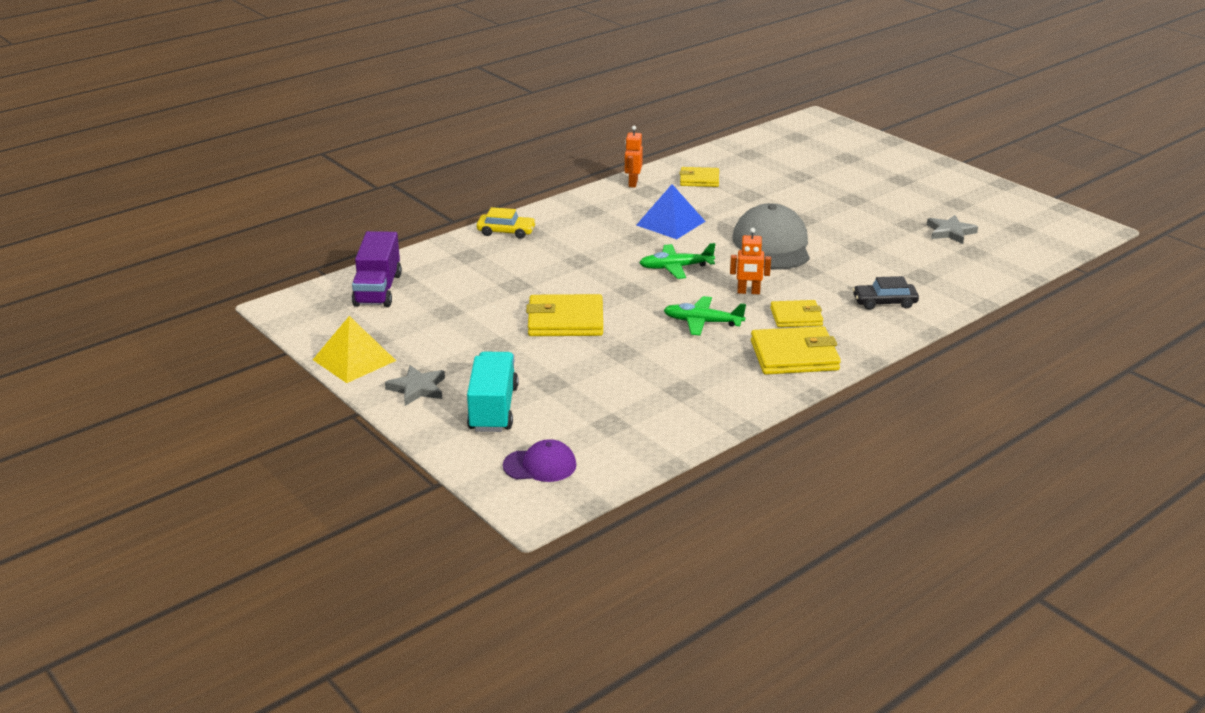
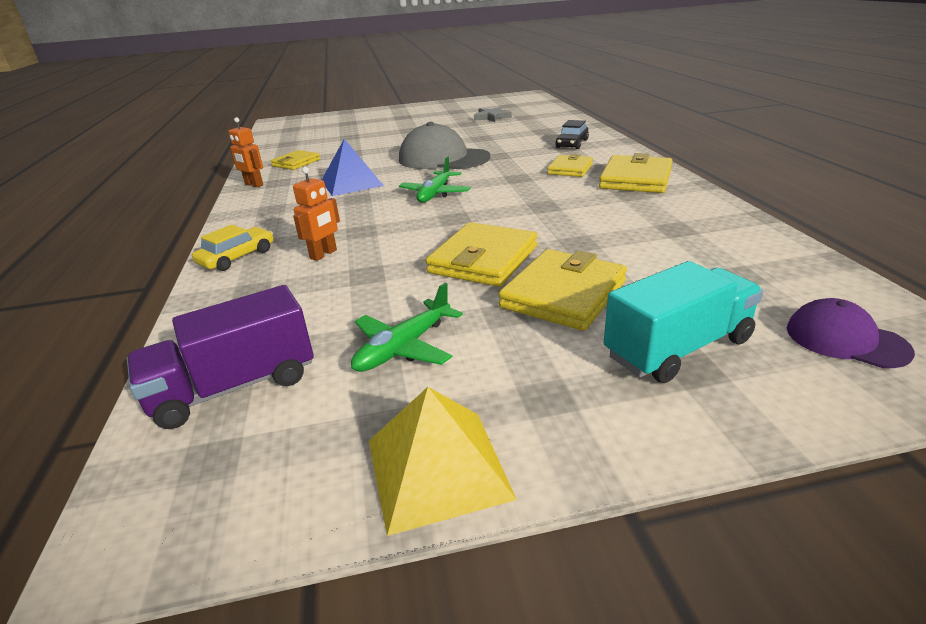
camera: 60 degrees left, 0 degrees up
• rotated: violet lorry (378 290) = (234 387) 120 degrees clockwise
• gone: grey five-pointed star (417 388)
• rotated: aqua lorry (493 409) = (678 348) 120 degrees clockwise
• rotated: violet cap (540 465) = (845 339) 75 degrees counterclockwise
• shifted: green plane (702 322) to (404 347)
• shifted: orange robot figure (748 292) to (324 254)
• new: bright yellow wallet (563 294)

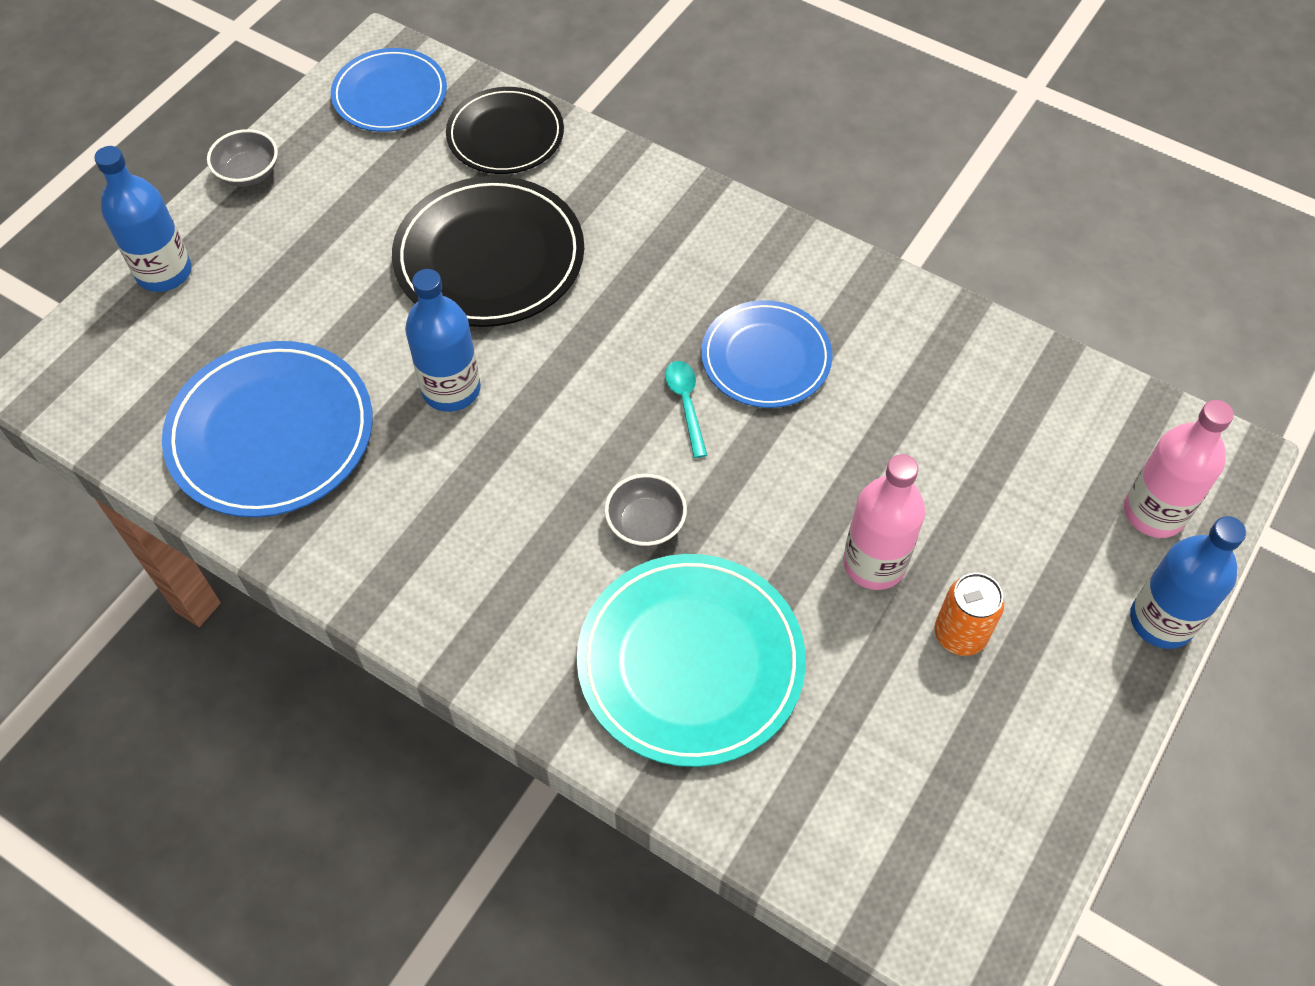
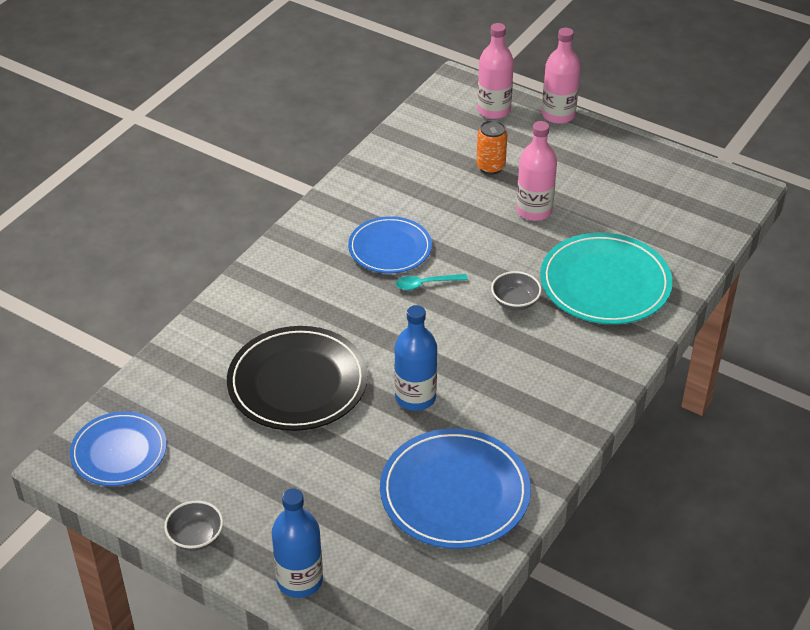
camera: 90 degrees left, 15 degrees down
• gone: jet-black plate (505 135)
• shifted: orange soda can (960 634) to (490 167)
• repainted: cobalt bottle (1161 621) to rosy bottle (558 115)

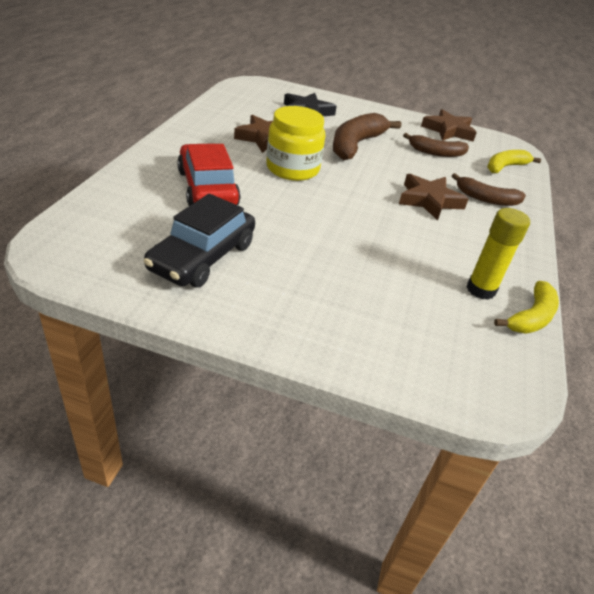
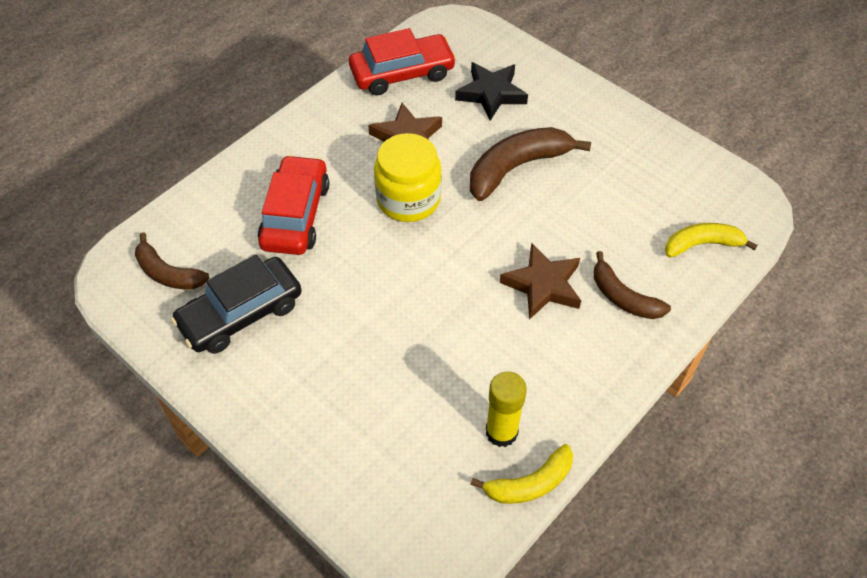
camera: 30 degrees right, 15 degrees up
• shifted: brown banana fruit (436 153) to (168 273)
• gone: brown five-pointed star (448 130)
• new: red toy car (402 73)

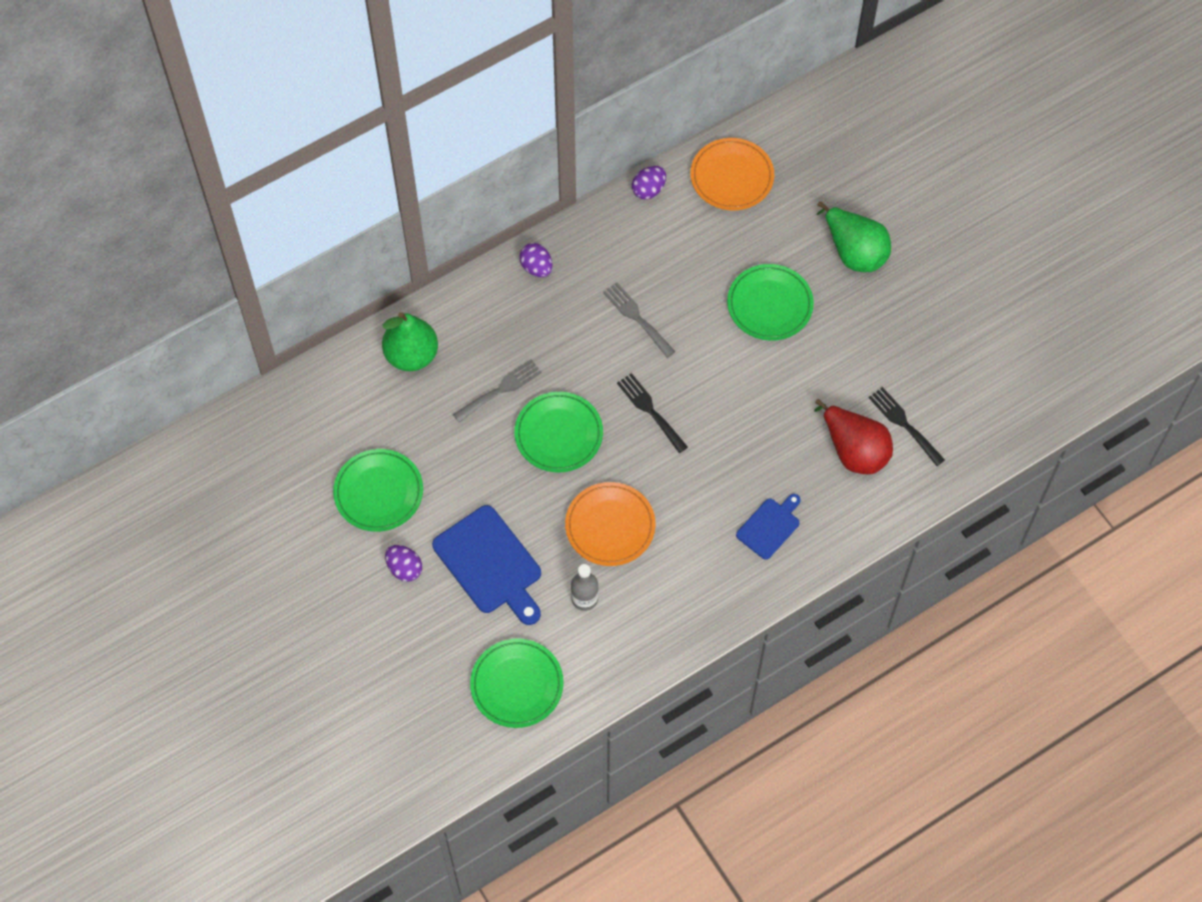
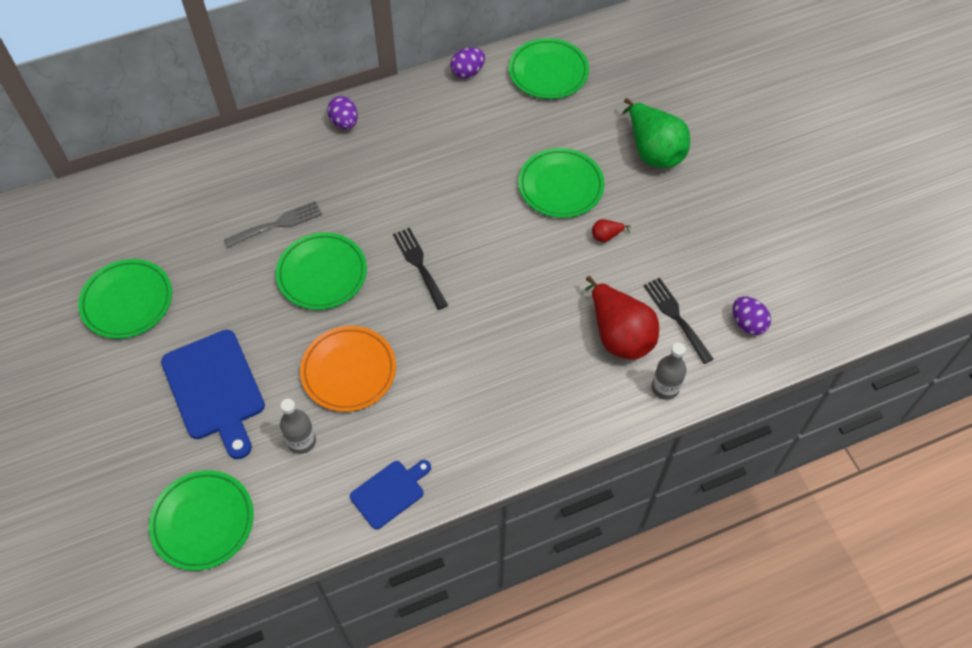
camera: 10 degrees right, 5 degrees down
• gone: green toy pear (411 355)
• shifted: violet egg shape (404 568) to (747 323)
• gone: grey dinner fork (637 317)
• repainted: orange plate (732 177) to green plate (548 72)
• shifted: cobalt bread board (770 526) to (390 492)
• new: red toy pear (606 236)
• new: grey bottle (665 388)

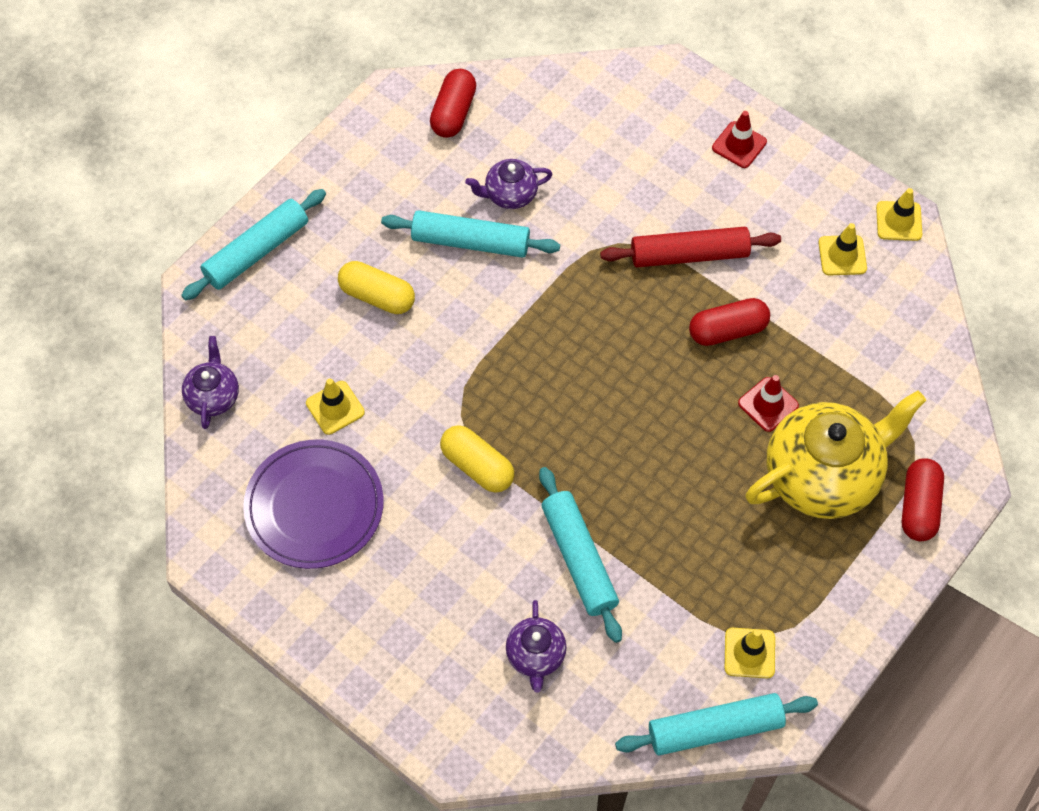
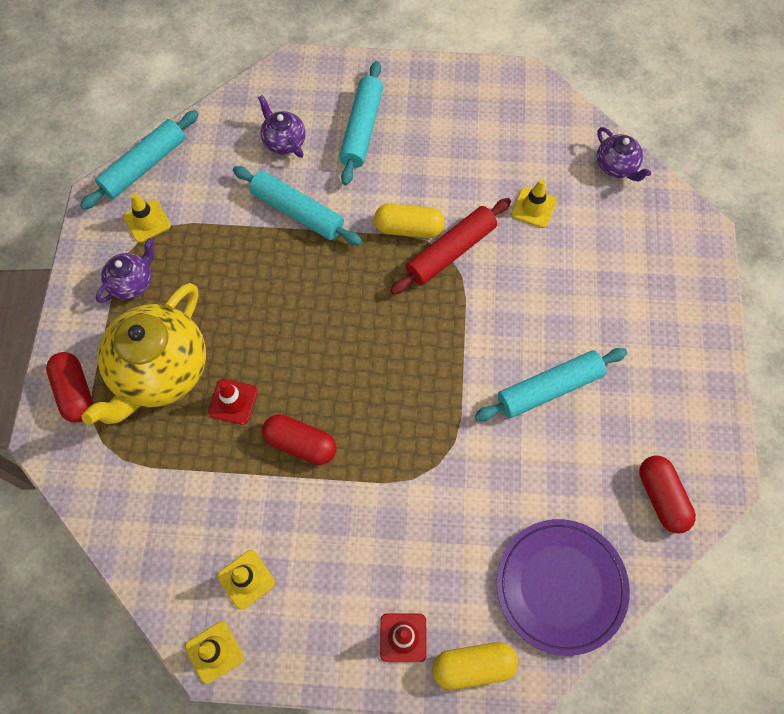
camera: 145 degrees right, 5 degrees up
• shifted: aqua dough roller (256 252) to (362 129)
• shifted: violet plate (314 506) to (561 586)
• shifted: bright yellow pill shape (377 296) to (473 666)
• shifted: violet teapot (510 195) to (132 282)
• shifted: red dough roller (689 255) to (451 252)
• rotated: red pill shape (727 330) = (301 444) 75 degrees clockwise

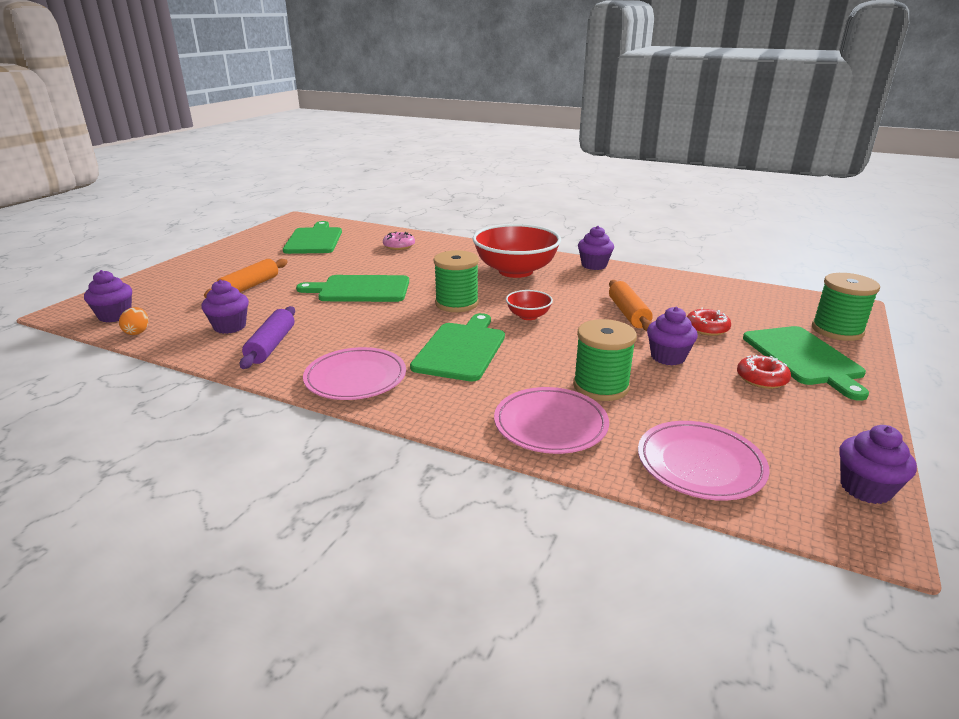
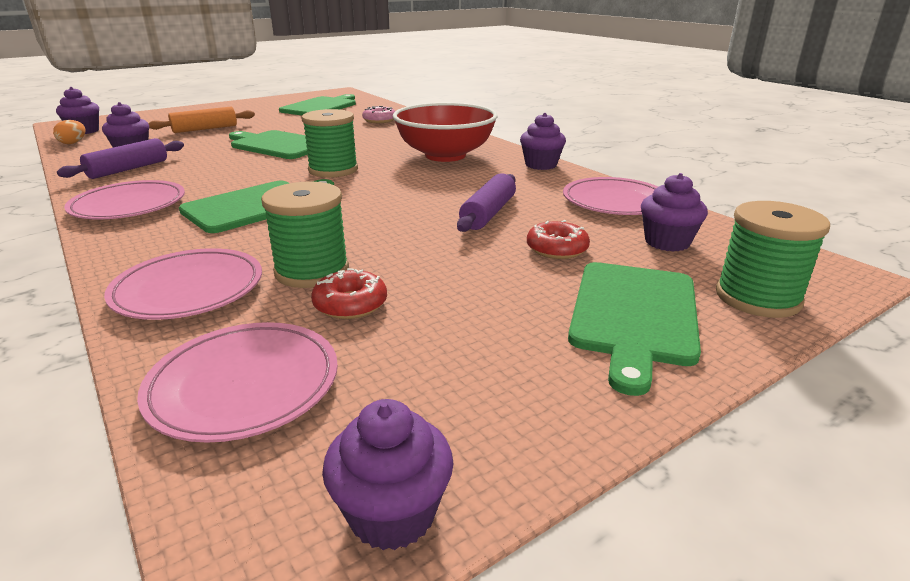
camera: 30 degrees right, 0 degrees up
• gone: red deep dish (528 316)
• repainted: orange dough roller (628 313) to violet dough roller (488 213)
• shifted: violet fairy cake (668 357) to (667 242)
• shifted: red doughnut (761 379) to (350 304)
• new: rosy plate (615 202)

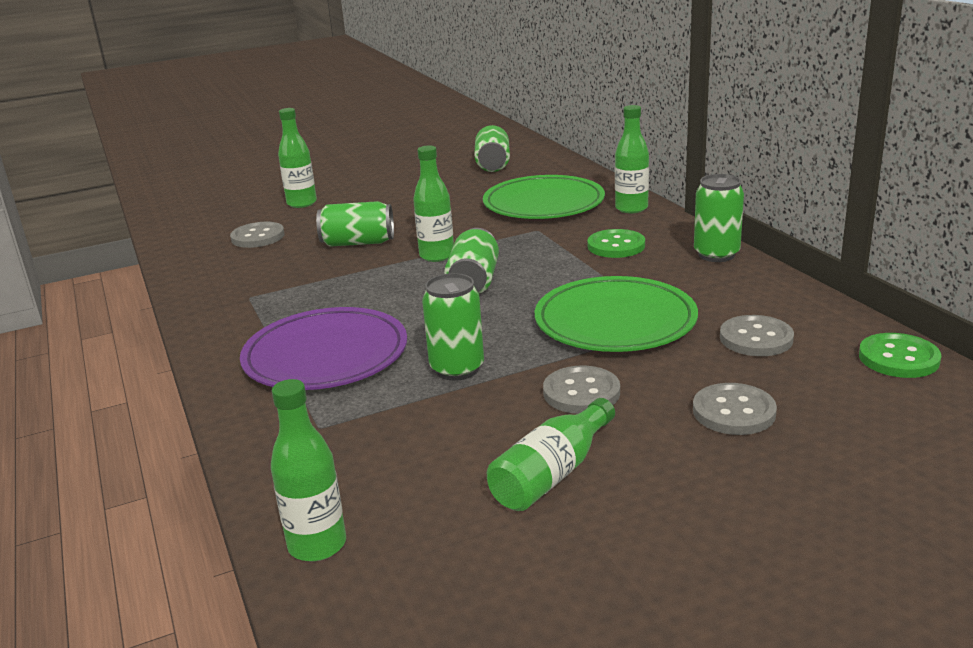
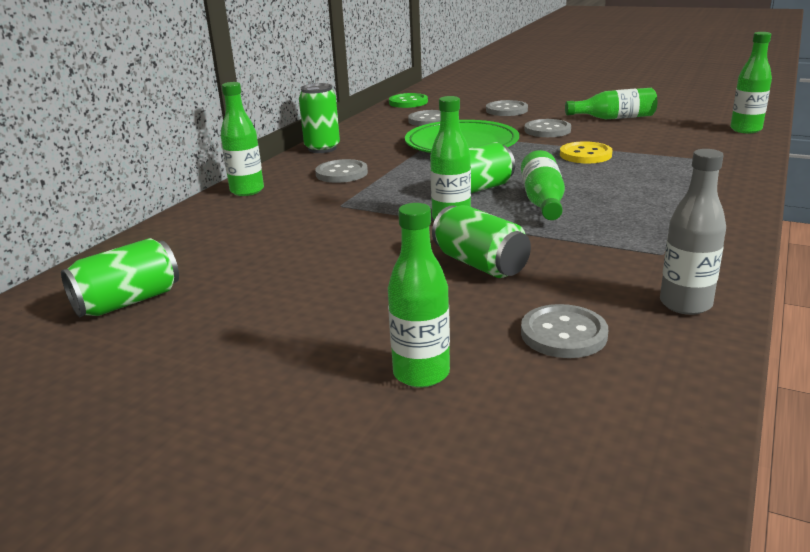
camera: 130 degrees left, 0 degrees up
• gone: violet plate (326 356)
• swapped: green soda can (457 369) to bright yellow sewing button (585 155)
• gone: green plate (543 204)
• repainted: green sewing button (616 246) to grey sewing button (341 173)
• new: green bottle (542 201)
• new: grey bottle (685 304)

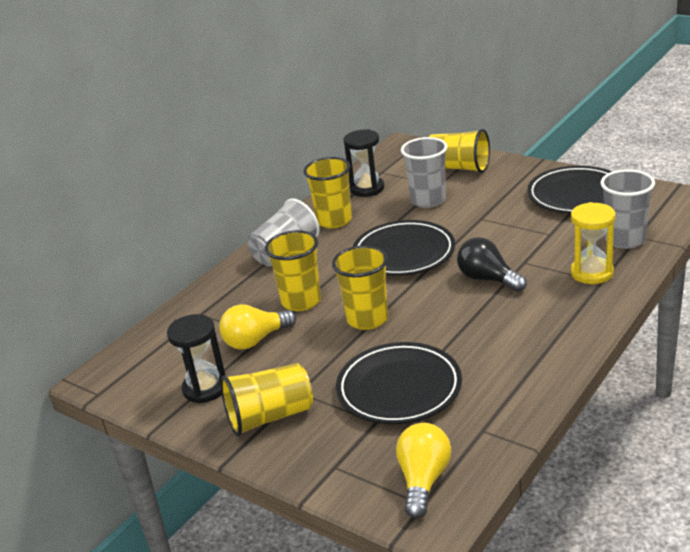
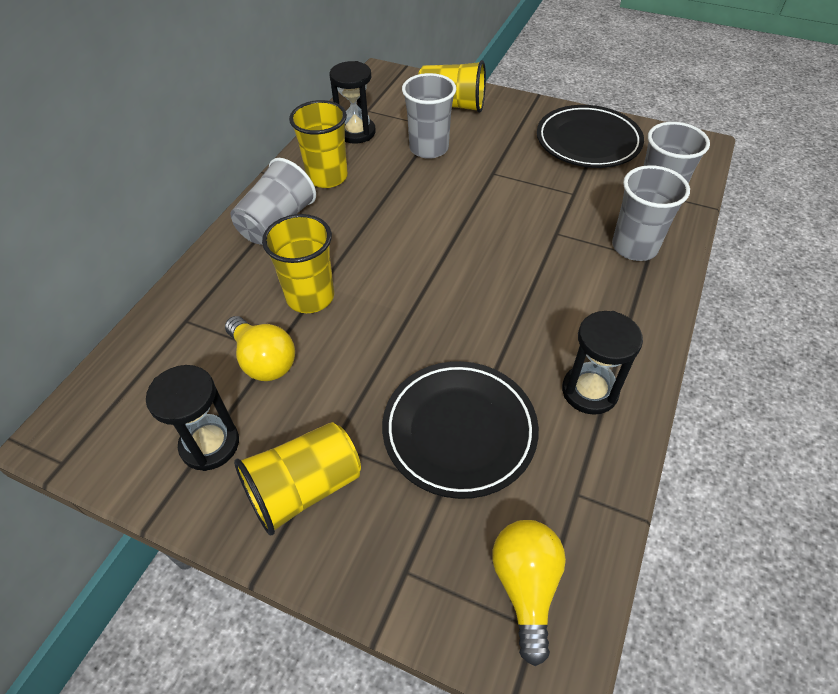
camera: 15 degrees left, 20 degrees up
• rotated: bright yellow light bulb (256 340) = (264 360) 90 degrees counterclockwise
• gone: bright yellow beaker (367 319)
• gone: jet-black plate (404 253)
• gone: jet-black light bulb (488 279)
• swapped: bright yellow sandglass (592 273) to grey beaker (634 247)
• new: jet-black sandglass (589 391)

